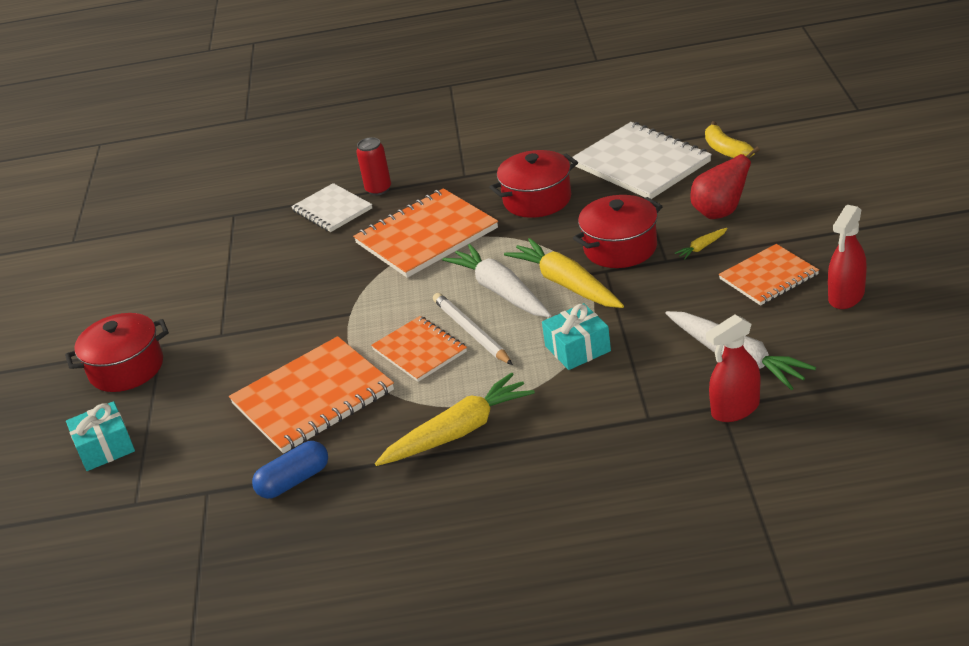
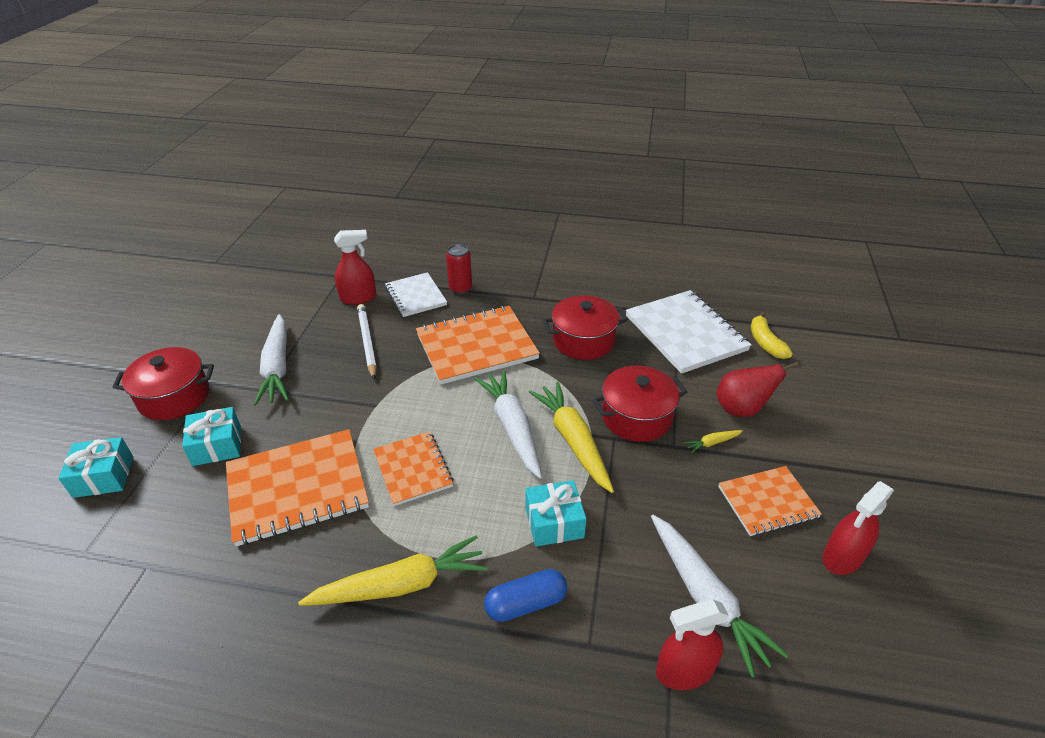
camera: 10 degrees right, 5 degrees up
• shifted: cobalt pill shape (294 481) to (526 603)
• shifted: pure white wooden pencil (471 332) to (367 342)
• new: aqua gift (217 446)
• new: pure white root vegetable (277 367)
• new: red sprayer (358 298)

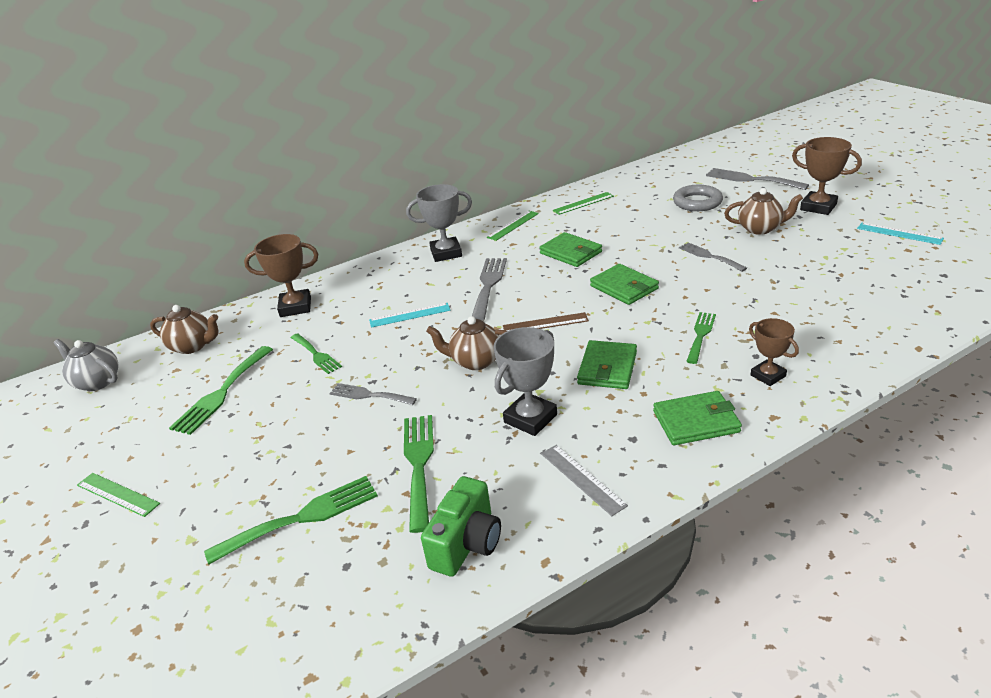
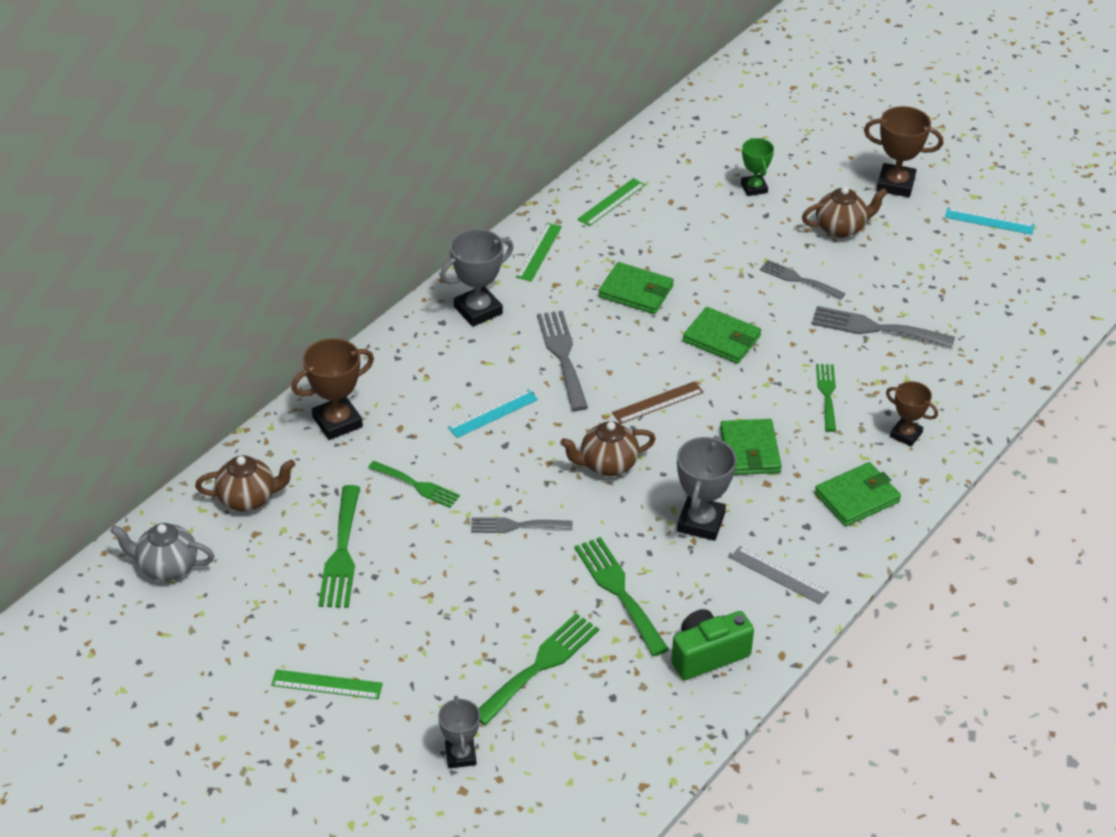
camera: 25 degrees left, 10 degrees up
• rotated: green photo camera (467 544) = (708 655) 120 degrees counterclockwise
• swapped: grey torus (697 202) to green award cup (754 188)
• shifted: grey dinner fork (751 179) to (875 328)
• new: grey award cup (460 755)

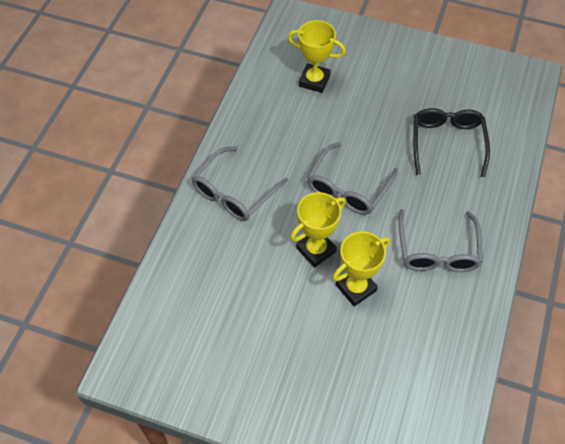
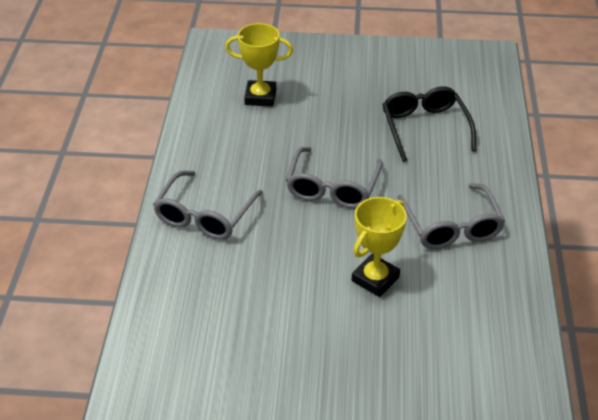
camera: 15 degrees left, 15 degrees down
• gone: bright yellow award cup (316 250)

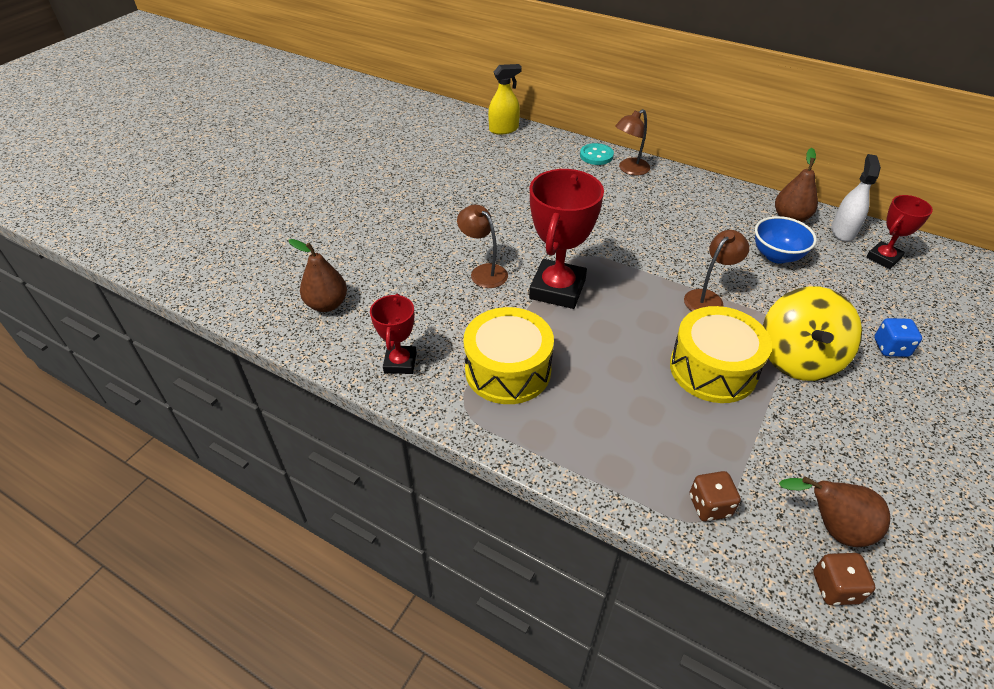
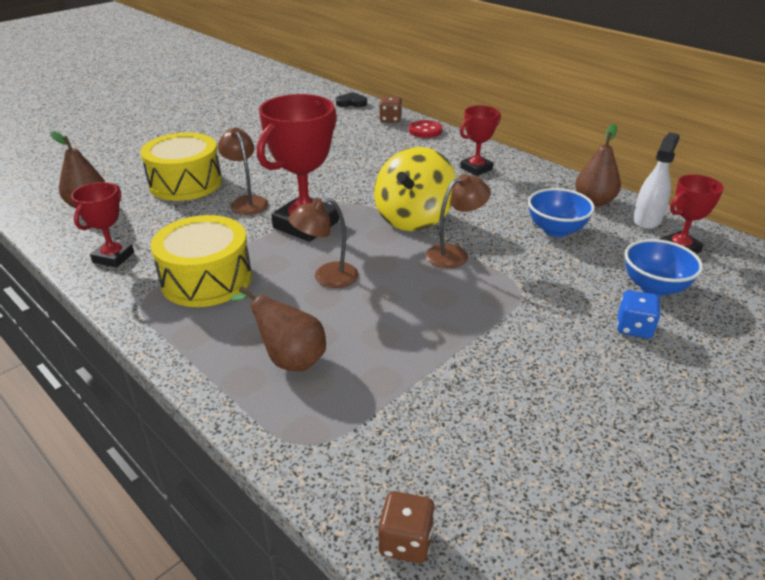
camera: 15 degrees right, 10 degrees down
• swapped: bright yellow sprayer (504 129) to jet-black heart shape (351 103)
• repainted: aqua sewing button (596 155) to red sewing button (425 131)
• shifted: brown desk lamp (629 169) to (327 278)
• shifted: bright yellow toy drum (713 369) to (185 183)
• shifted: brown die (709 505) to (390 119)
• shifted: bright yellow toy top (798 358) to (413 218)
• shifted: brown toy pear (832 527) to (289 359)
• new: red award cup (476 168)
• new: cobalt deep dish (654 287)

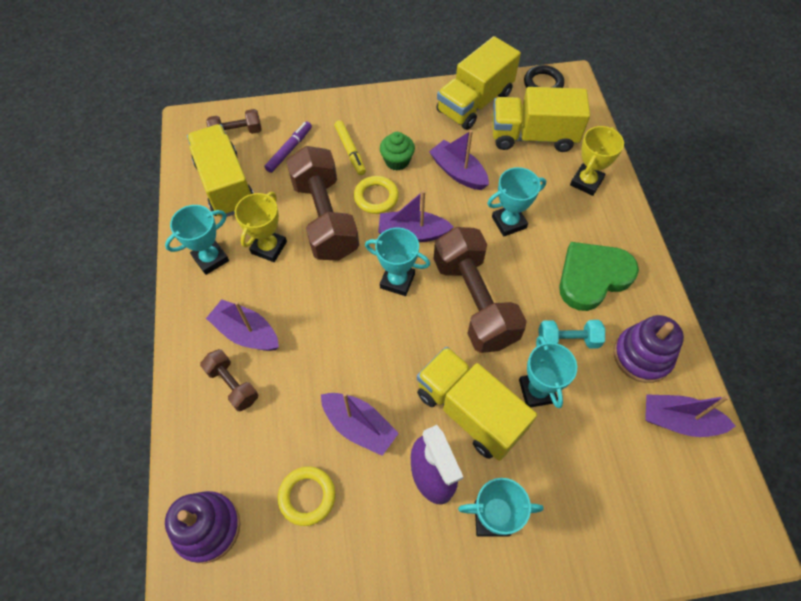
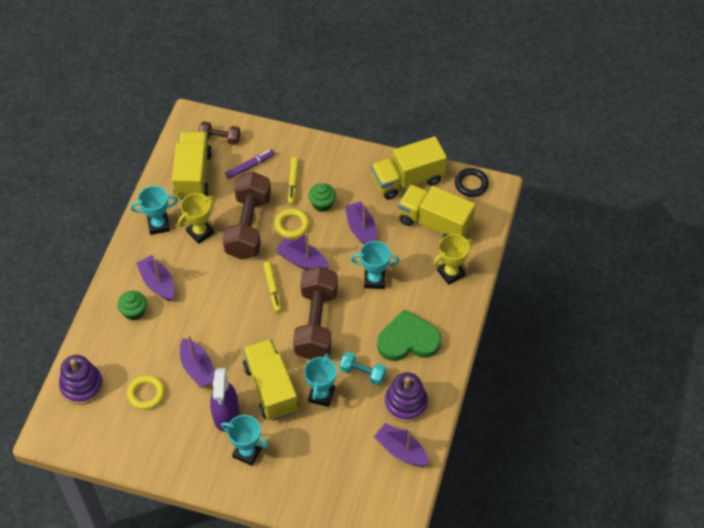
camera: 25 degrees right, 5 degrees down
• swapped: brown hand weight (232 385) to green fairy cake (134 312)
• swapped: aqua award cup (397 281) to bright yellow marker (273 289)

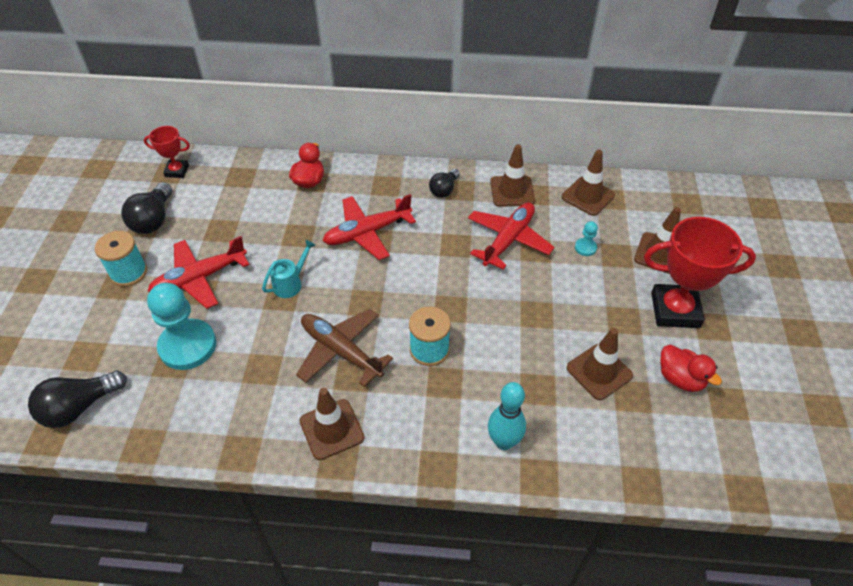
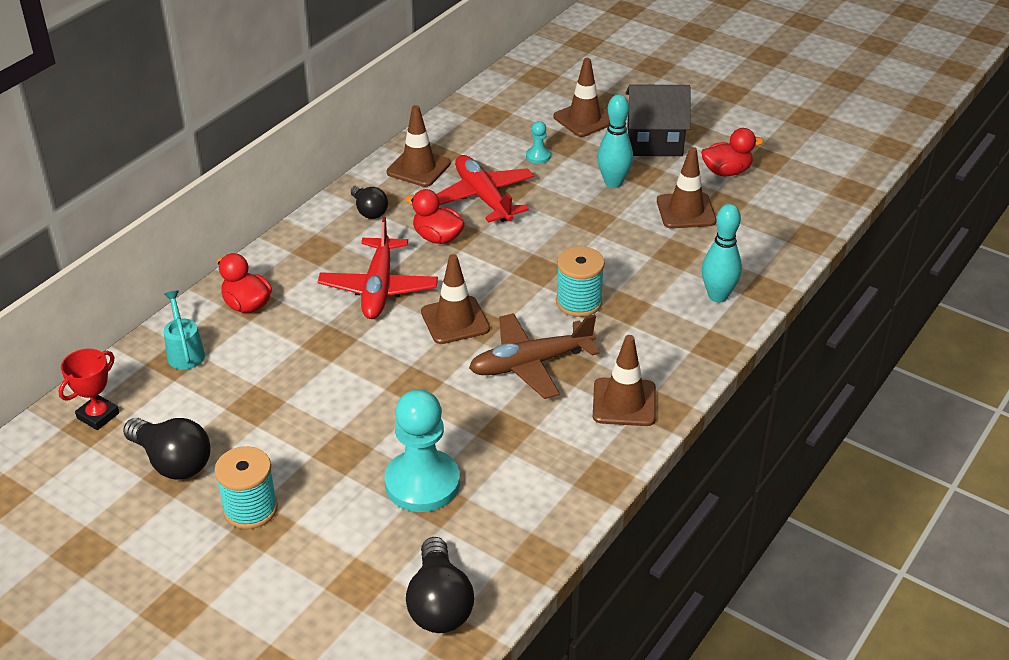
camera: 60 degrees left, 10 degrees down
• gone: red plane (199 279)
• shifted: aqua sprinkling can (291 283) to (185 352)
• shifted: brown road cone (588 196) to (455 320)
• swapped: red award cup (675 310) to jet-black cottage (654 141)
• new: red toy duck (437 237)
• new: aqua tenpin (613 183)

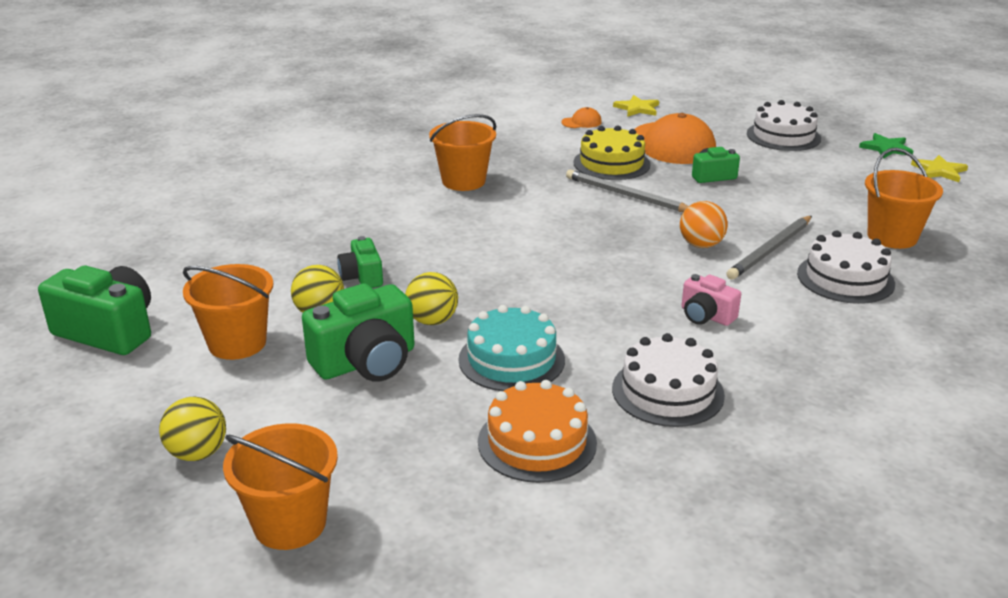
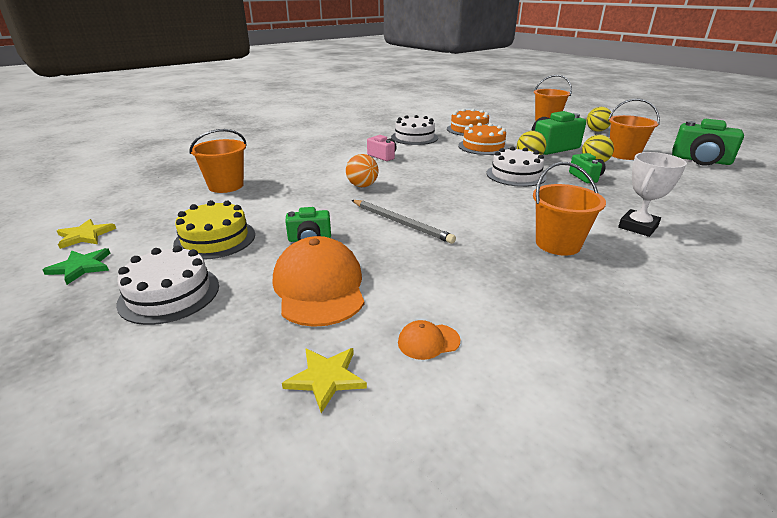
camera: 175 degrees left, 0 degrees up
• repainted: aqua gateau (511 359) to orange gateau (483 146)
• shifted: bright yellow gateau (611 163) to (215 239)
• gone: grey wooden pencil (770 250)
• shifted: pure white gateau (845 278) to (516 175)
• new: pure white award cup (638 227)

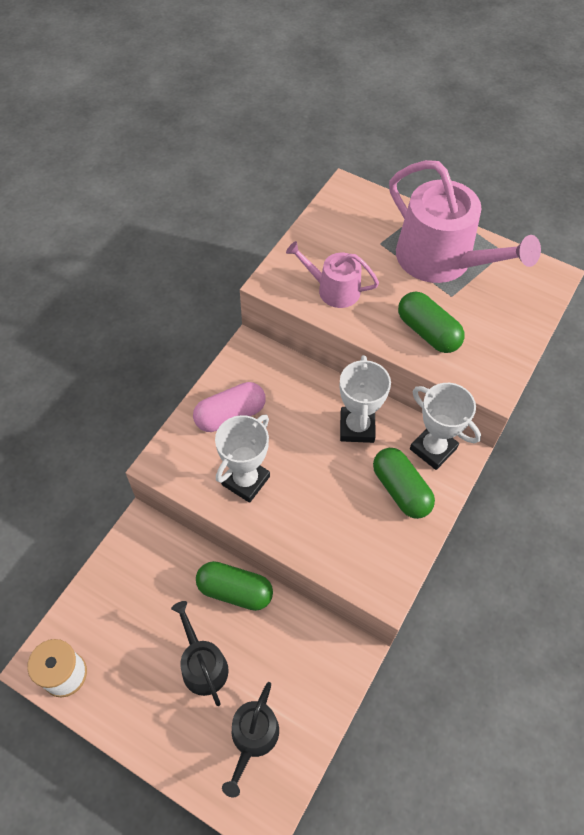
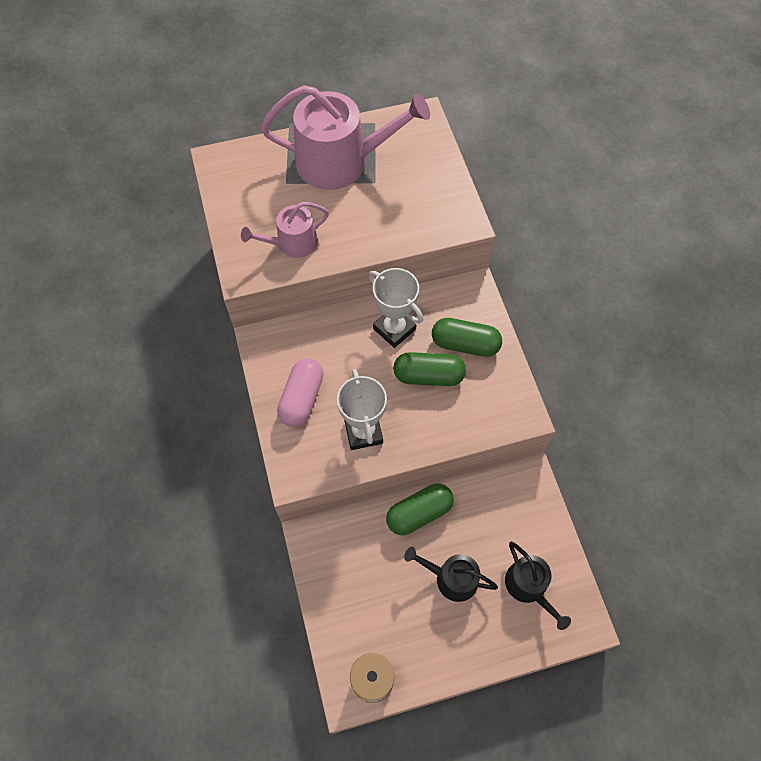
camera: 45 degrees left, 5 degrees up
• shifted: green pill shape (428 332) to (428 376)
• gone: pure white award cup (433 448)

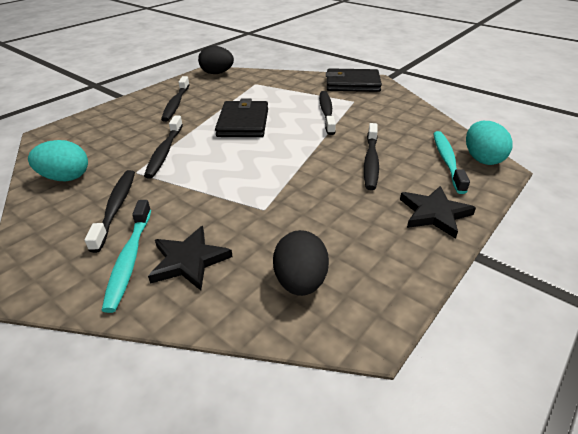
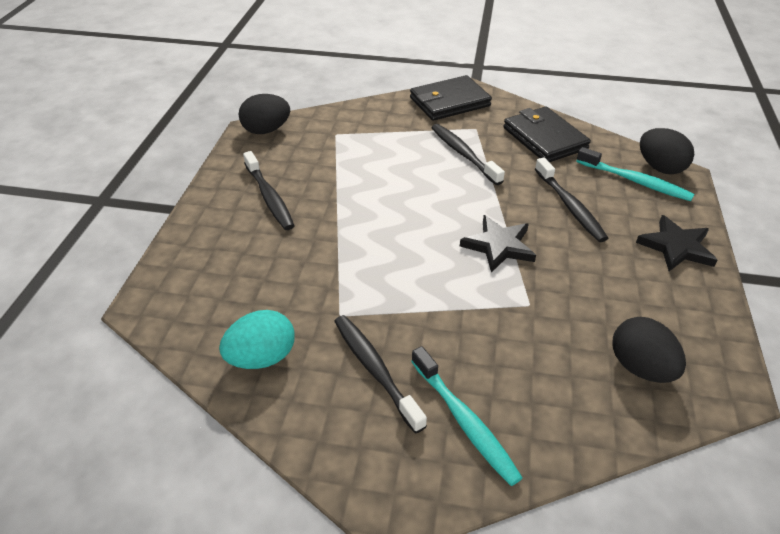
camera: 30 degrees left, 5 degrees up
• gone: jet-black tooth brush (165 151)
• shifted: jet-black five-pointed star (189 261) to (499 246)
• shifted: jet-black wallet (243 122) to (544 138)
• rotated: aqua tooth brush (447 161) = (634 181) 150 degrees clockwise
• repainted: aqua egg shape (482 159) to jet-black egg shape (660 167)

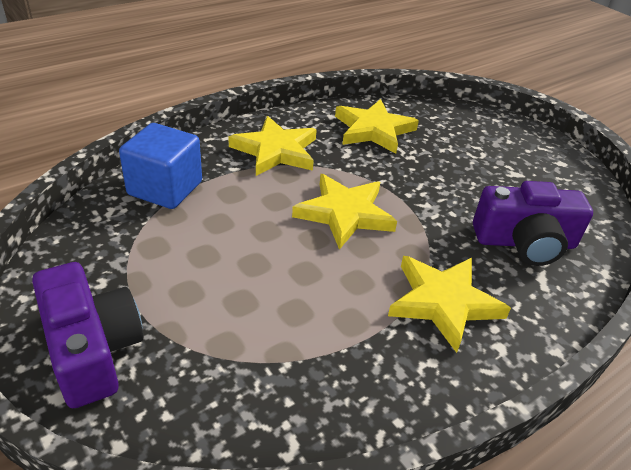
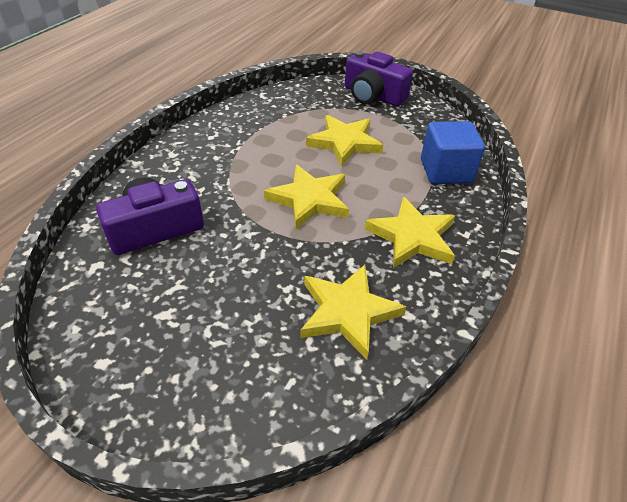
camera: 155 degrees right, 5 degrees up
• shifted: bright yellow five-pointed star (443 302) to (344 143)

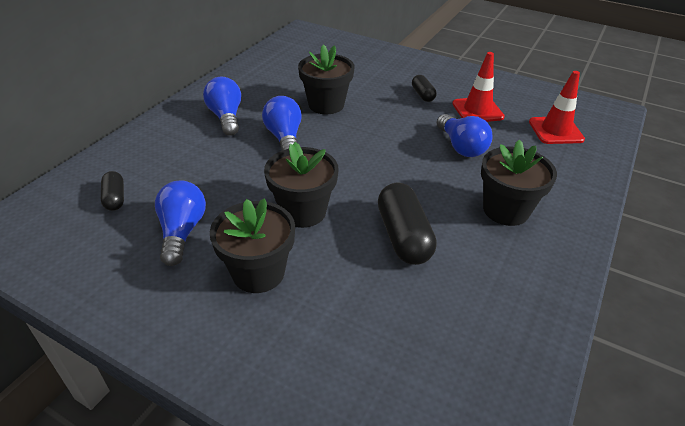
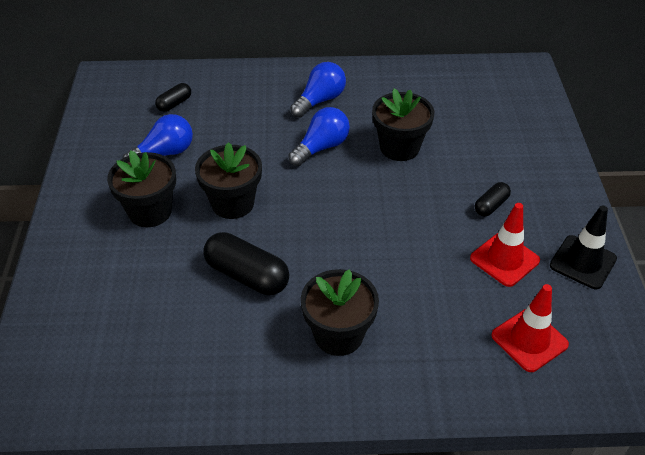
camera: 60 degrees right, 5 degrees up
• rotated: jet-black pill shape (403 236) = (247 275) 75 degrees clockwise
• gone: cobalt light bulb (461 147)
• new: jet-black road cone (583 262)

